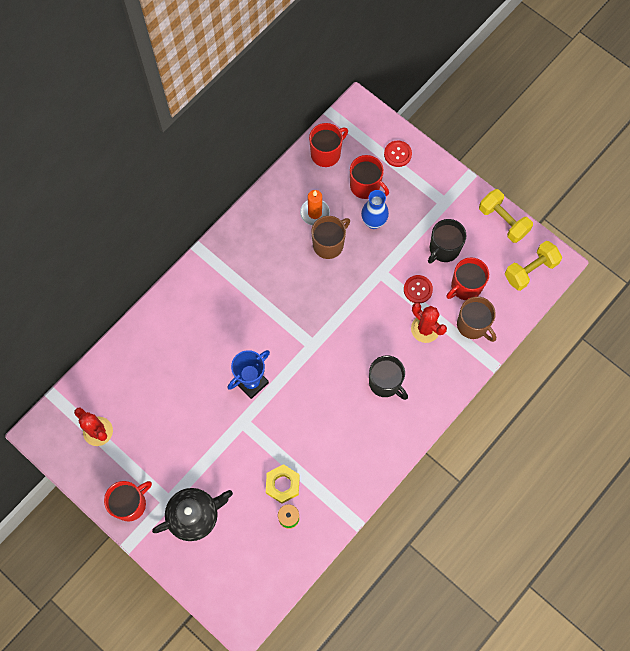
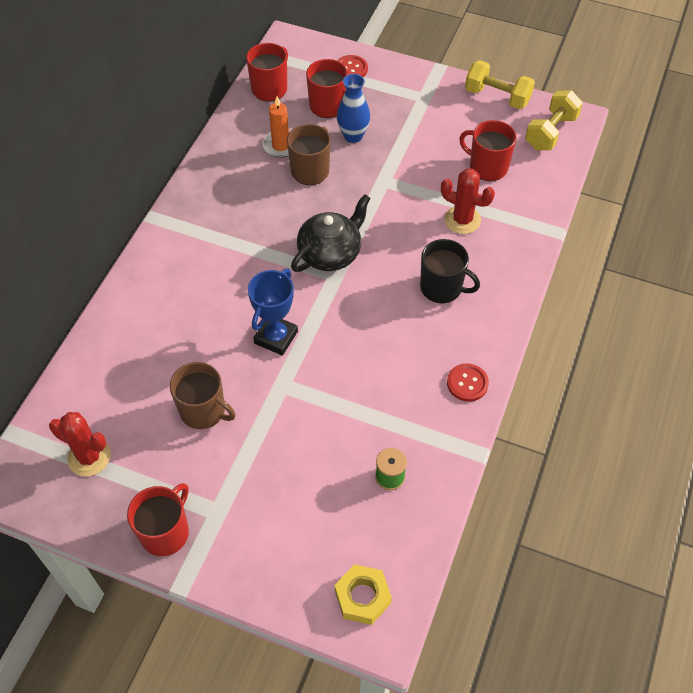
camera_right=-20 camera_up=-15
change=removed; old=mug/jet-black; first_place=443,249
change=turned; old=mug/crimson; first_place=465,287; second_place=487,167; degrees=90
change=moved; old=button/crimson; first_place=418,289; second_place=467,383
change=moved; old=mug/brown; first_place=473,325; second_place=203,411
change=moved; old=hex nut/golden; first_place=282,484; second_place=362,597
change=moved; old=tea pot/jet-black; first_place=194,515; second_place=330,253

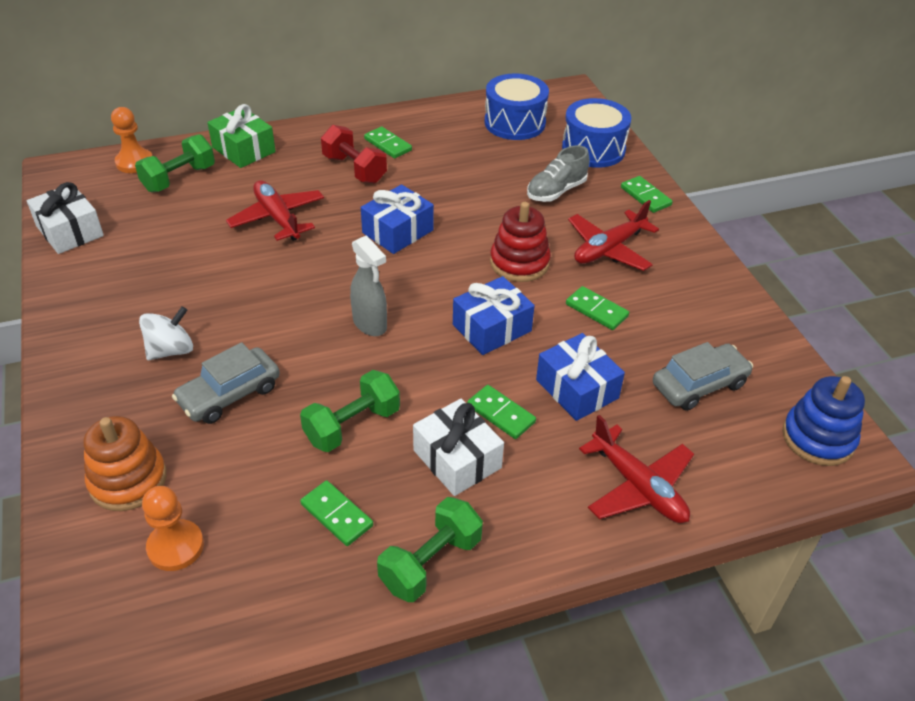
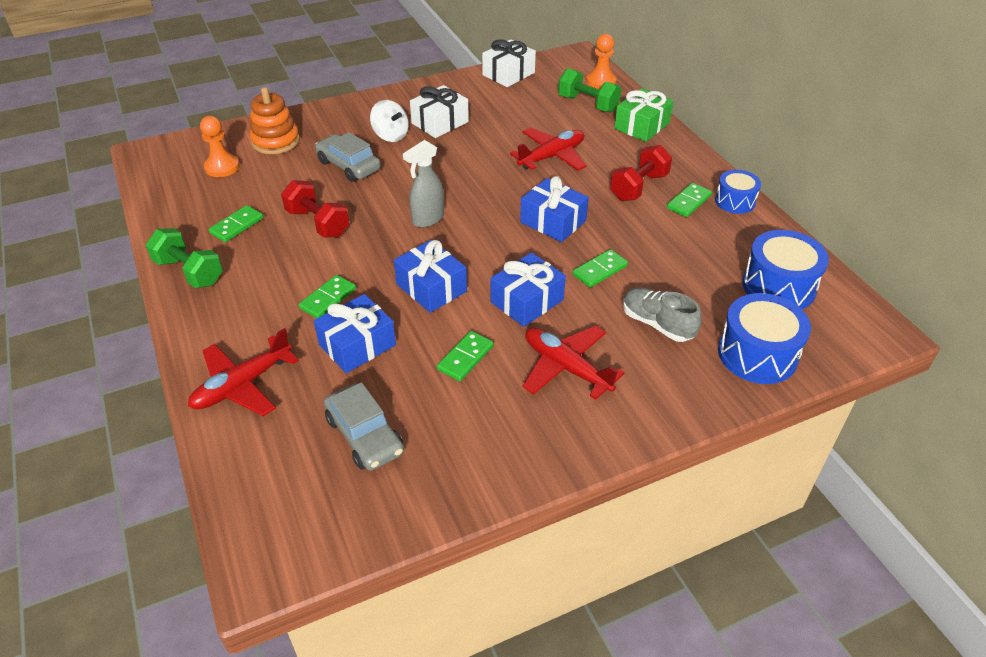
camera_right=85 camera_up=0
change=moved; old=domino piece/green; first_place=645,196; second_place=600,270
change=replaced; old=stacking rings/crimson; new=wrapped gift/blue; first_place=519,263; second_place=527,301
change=recoloured; old=free weight/green; new=free weight/crimson; first_place=352,425; second_place=318,223
change=removed; old=stacking rings/blue; first_place=818,438
change=moved; old=wrapped gift/pure white; first_place=457,459; second_place=440,122
change=added; new=drum/blue; second_place=735,201

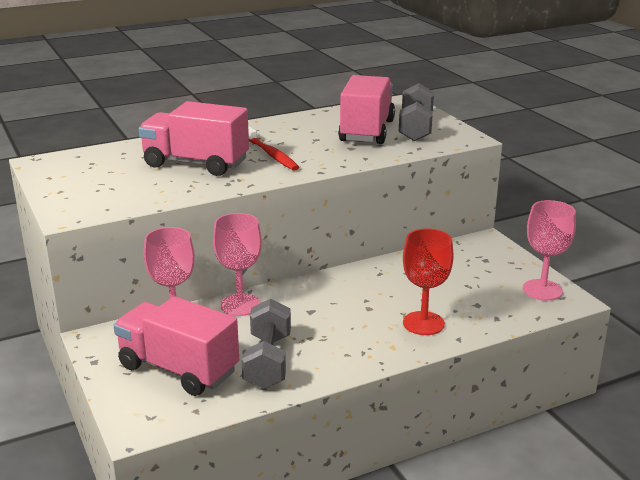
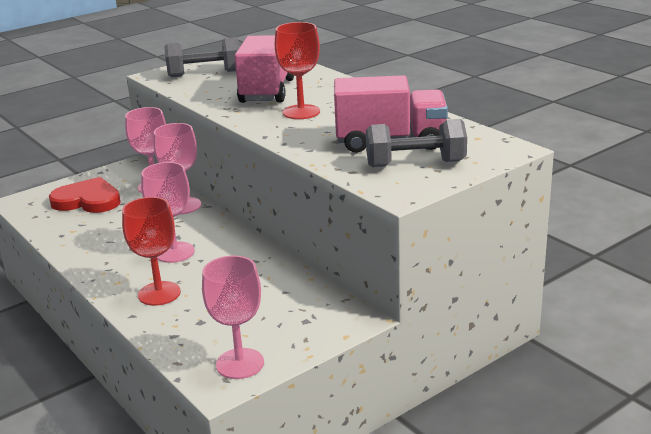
camera_right=80 camera_up=0
change=replaced; old=dental brush/crimson; new=chalice/crimson; first_place=270,154; second_place=301,112
change=replaced; old=lorry/pink; new=heart/crimson; first_place=178,369; second_place=87,200
change=moved; old=free weight/grey; first_place=268,361; second_place=205,74
change=added; new=chalice/pink; second_place=174,252

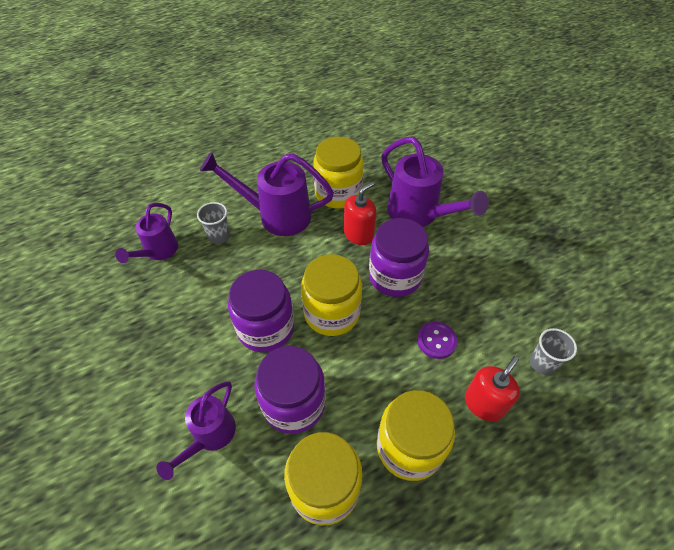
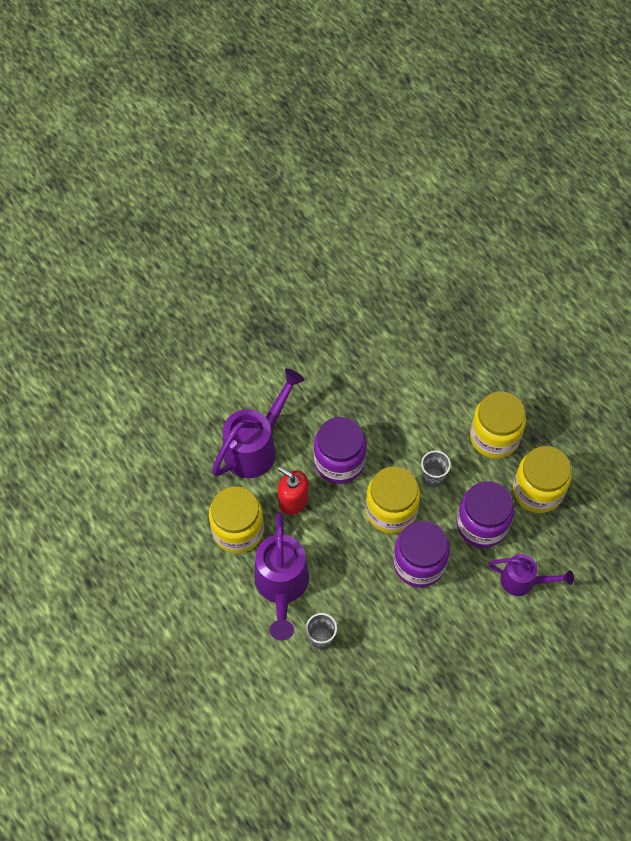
camera_right=-100 camera_up=10
change=removed; old=watering pot/royal purple; first_place=158,251
change=removed; old=button/royal purple; first_place=436,341
change=moved; old=cup/grey; first_place=542,363; second_place=433,477
change=removed; old=soap dispenser/crimson; first_place=484,404

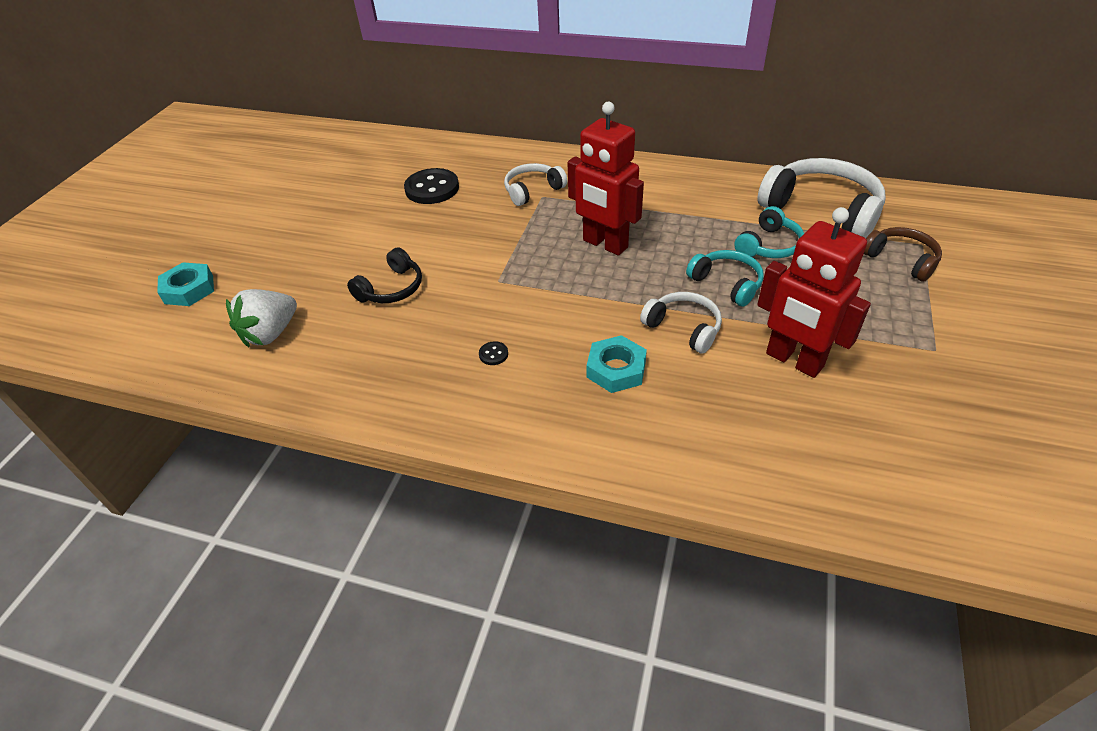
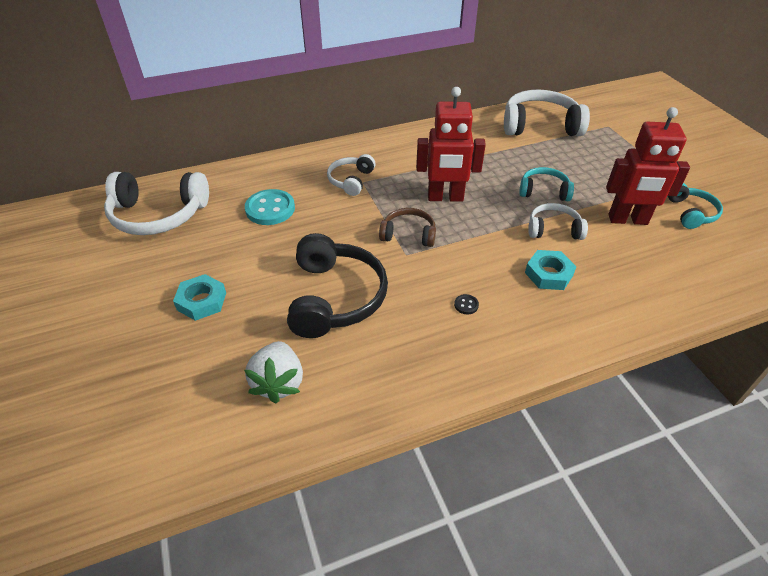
camera_right=-40 camera_up=0
change=recoloured; old=button/jet-black; new=button/teal; first_place=432,188; second_place=270,209
change=moved; old=headset/teal; first_place=768,245; second_place=690,213
change=moved; old=headset/brown; first_place=901,260; second_place=408,234
change=resized; old=headset/jet-black; first_place=391,288; second_place=335,297; factor=1.79
change=moved; old=hex nut/teal; first_place=189,289; second_place=201,301
change=added; new=headset/pure white; second_place=158,214

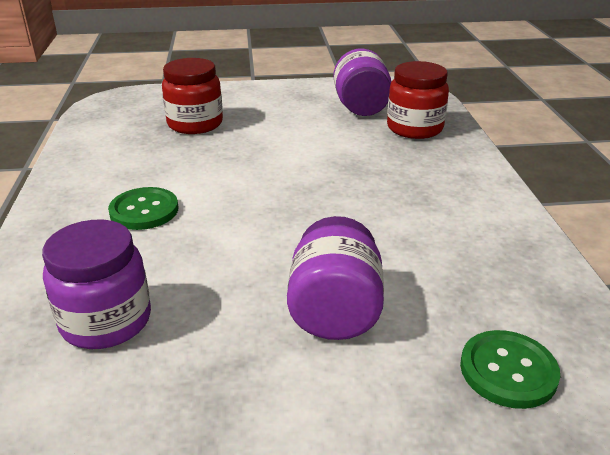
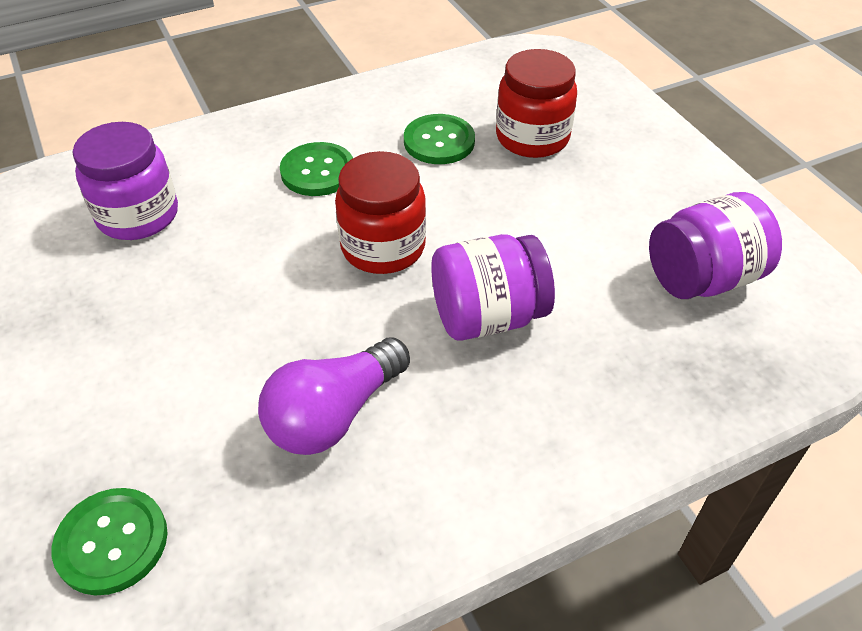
camera_right=70 camera_up=15
change=moved; old=preserve jar/crimson; first_place=414,128; second_place=383,247
change=moved; old=preserve jar/royal purple; first_place=334,311; second_place=487,316
change=added; new=button/green; second_place=439,141
change=added; new=lightbulb/royal purple; second_place=334,414

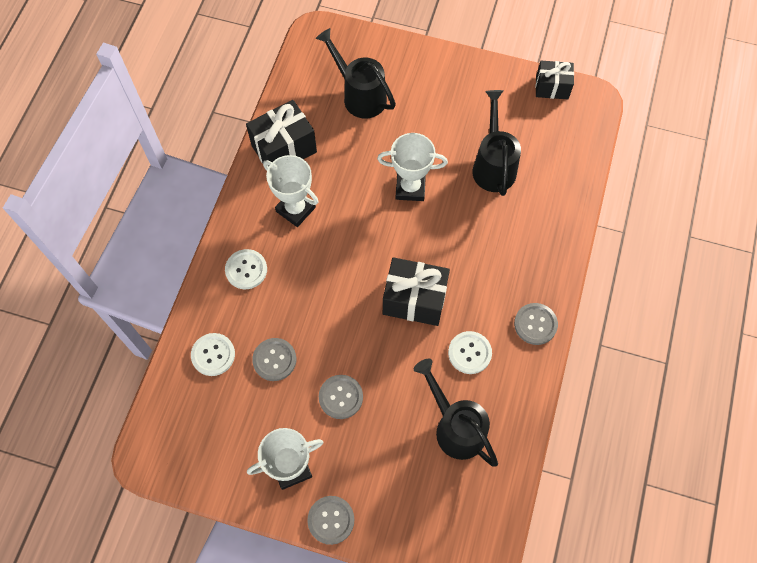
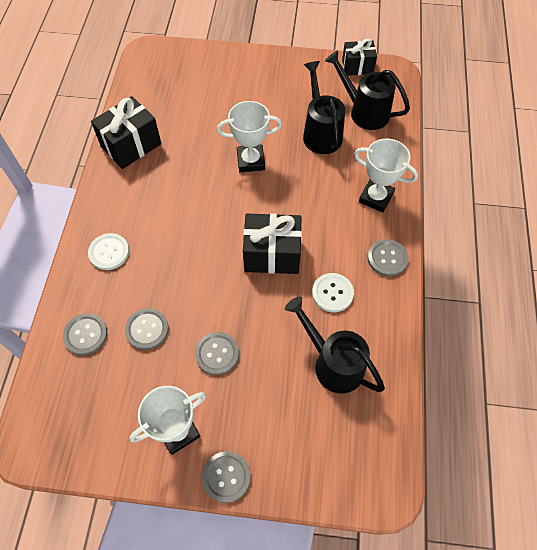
camera_right=-10 camera_up=-5
change=moved; old=watering pot/jet-black; first_place=360,95; second_place=364,112
change=moved; old=award cup/pure white; first_place=295,209; second_place=376,197
change=recoloured; old=button/pure white; new=button/grey; first_place=213,355; second_place=86,334

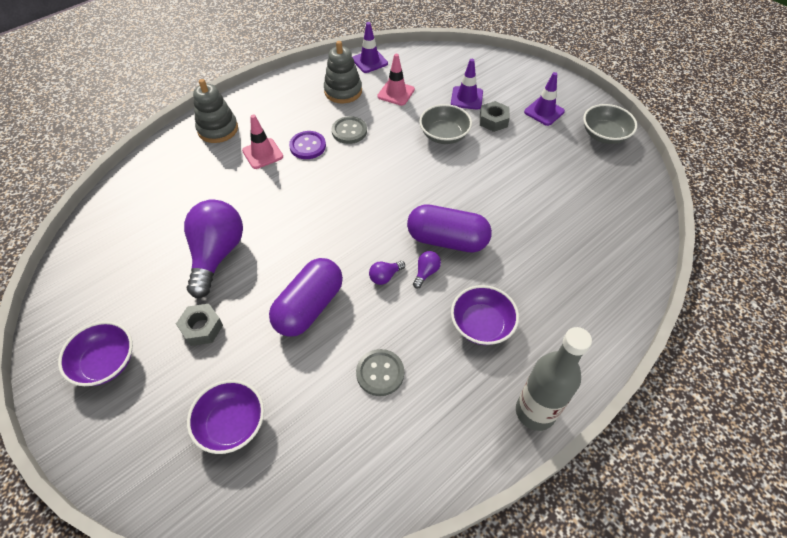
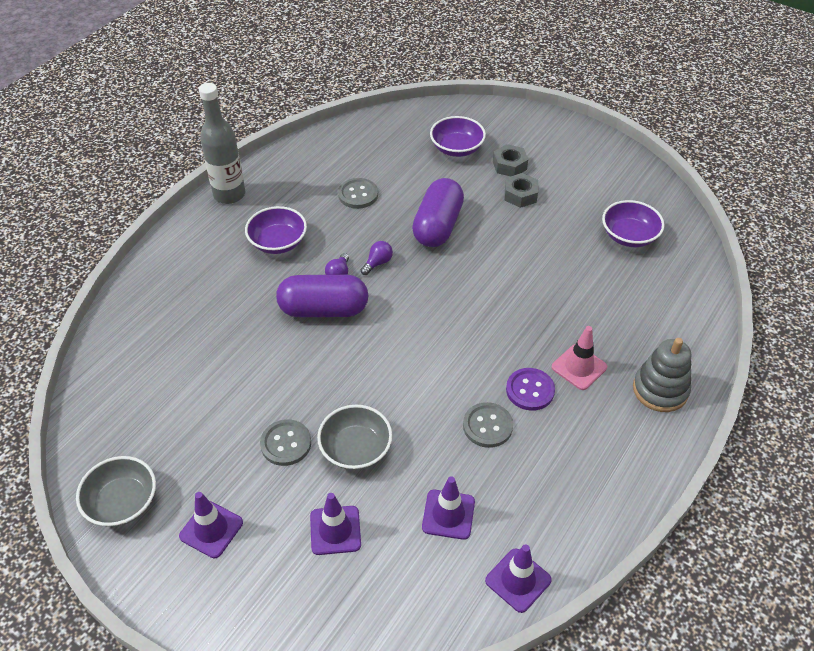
camera_right=165 camera_up=-5
change=removed; old=stacking rings/grey; first_place=343,91
change=recoloured; old=traffic cone/pink; new=traffic cone/royal purple; first_place=396,93; second_place=448,514
change=moved; old=hex nut/grey; first_place=493,120; second_place=509,165
change=removed; old=lightbulb/royal purple; first_place=217,254
change=moved; old=serving bowl/royal purple; first_place=106,363; second_place=629,236
change=added; new=button/grey; second_place=286,443

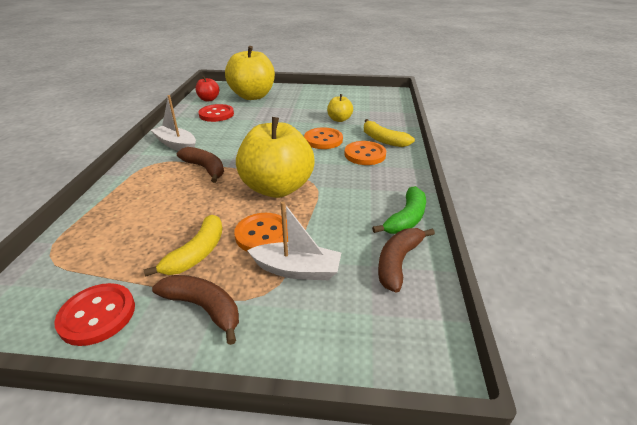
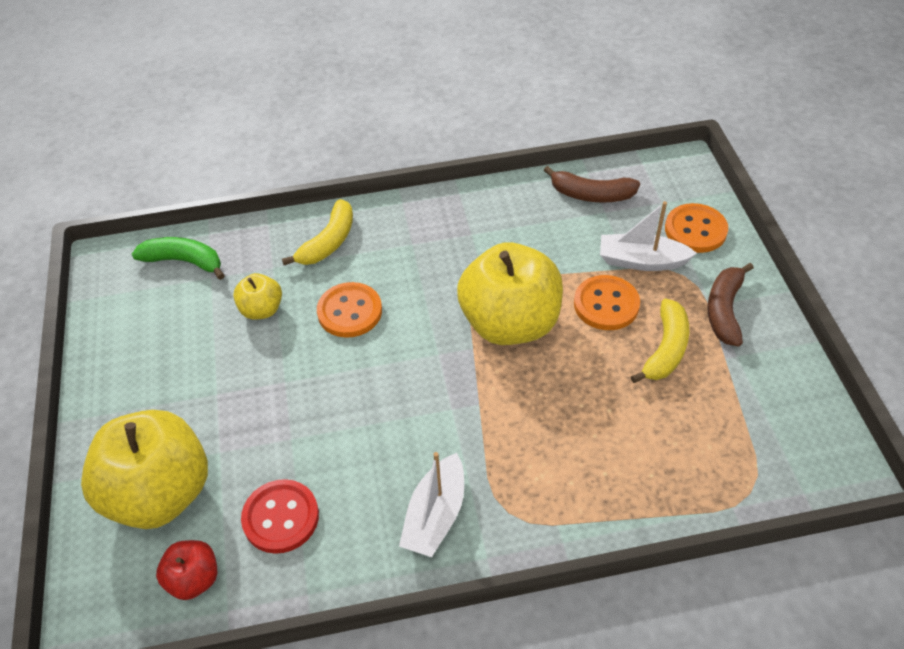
camera_right=-105 camera_up=15
change=moved; old=button/orange-coloured; first_place=365,154; second_place=695,230
change=removed; old=banana/brown; first_place=205,168
change=moved; old=banana/green; first_place=406,219; second_place=184,261
change=turned; old=boat/pure white; first_place=297,270; second_place=641,261; degrees=-75
change=turned; old=banana/golden; first_place=197,253; second_place=665,349; degrees=105
change=removed; old=button/crimson; first_place=97,315

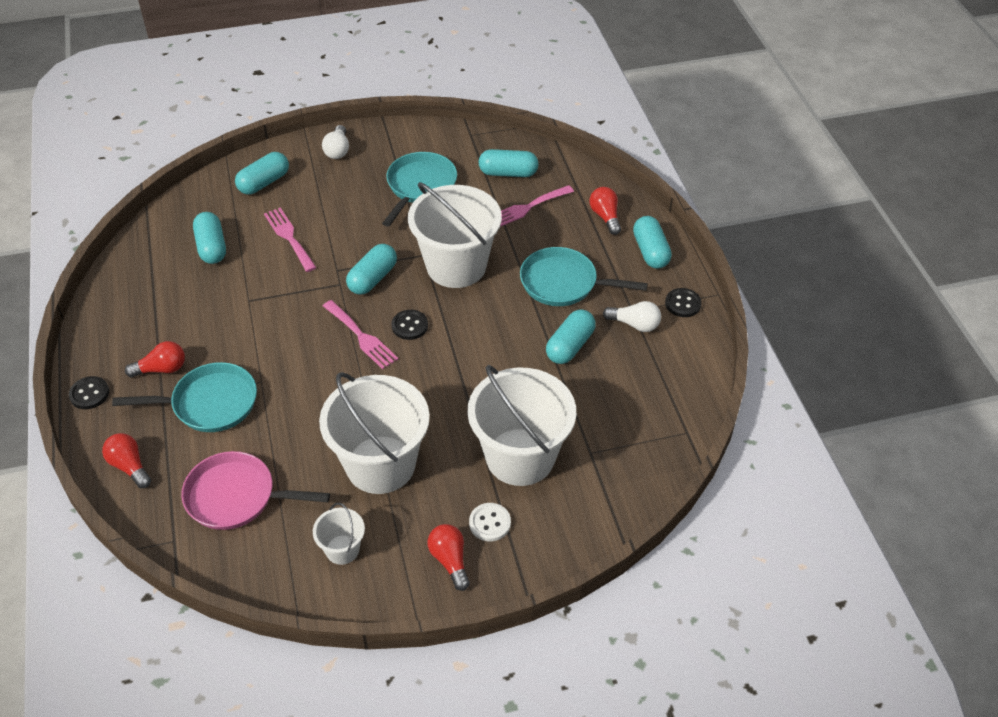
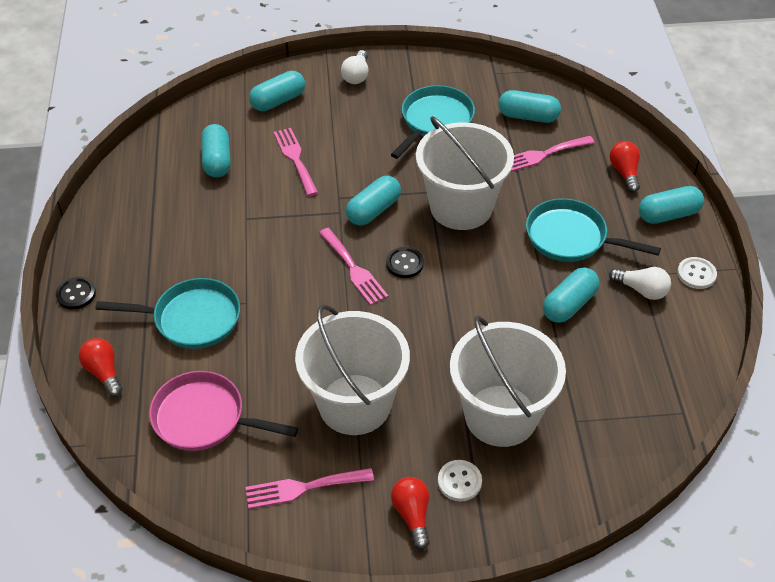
camera_right=10 camera_up=0
change=turned; old=capsule/teal; first_place=650,251; second_place=668,215; degrees=75
change=recoloured; old=button/jet-black; new=button/pure white; first_place=683,304; second_place=696,274
change=removed; old=lightbulb/crimson; first_place=161,369
change=replaced; old=bucket/pure white; new=fork/pink; first_place=342,549; second_place=303,488

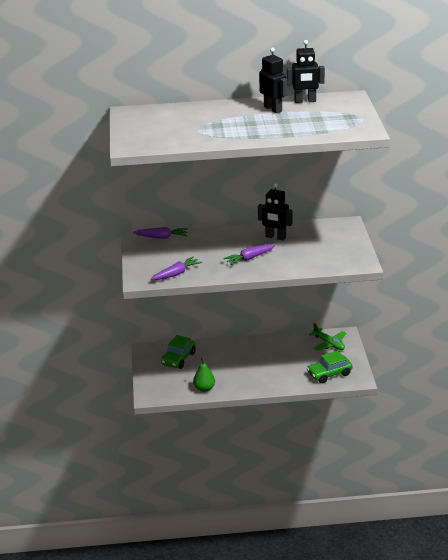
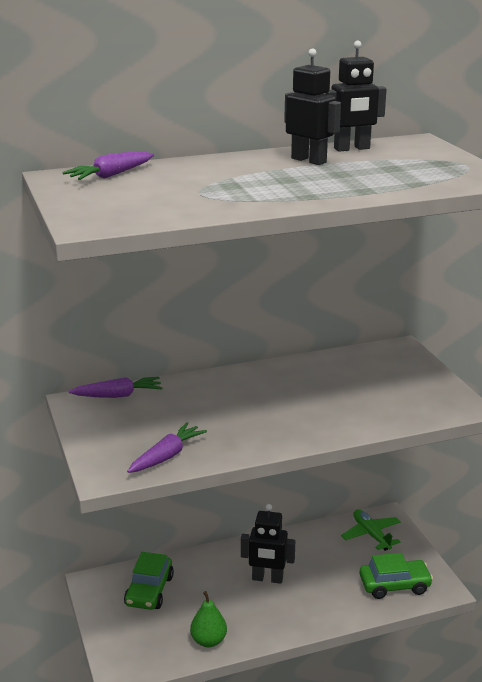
camera_right=-15 camera_up=-5
change=moved; old=robot/jet-black; first_place=275,237; second_place=267,579
change=moved; old=toy carrot/royal purple; first_place=249,258; second_place=110,175
change=turned; old=aeroplane/green; first_place=329,344; second_place=371,535; degrees=-150
change=turned; old=automobile/green; first_place=329,374; second_place=394,585; degrees=-150

